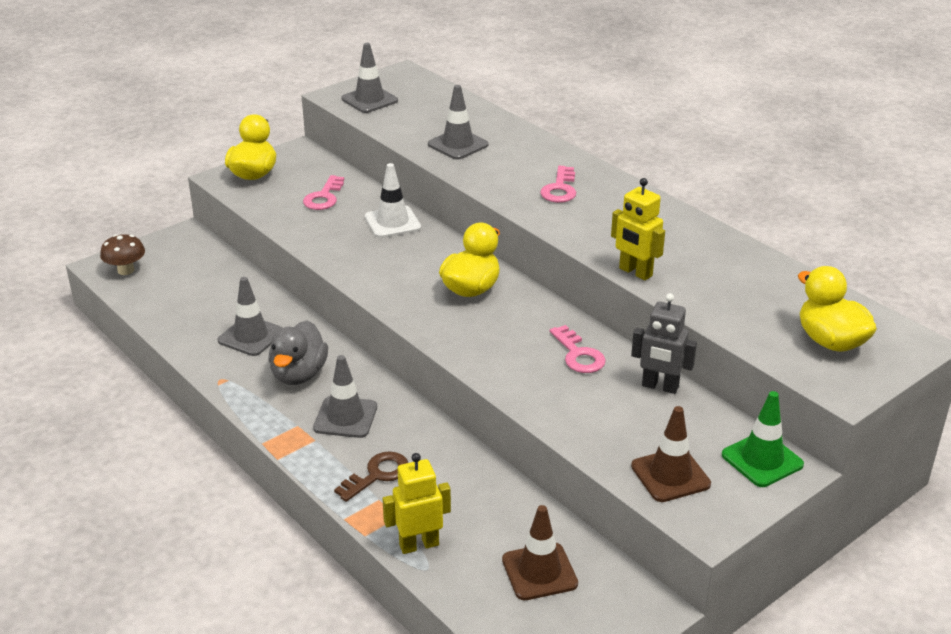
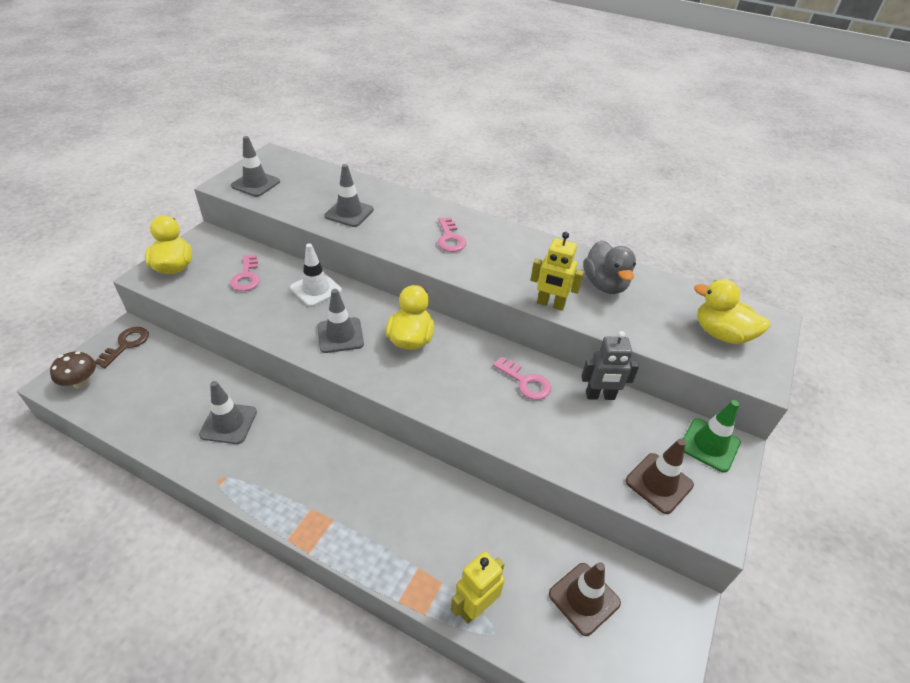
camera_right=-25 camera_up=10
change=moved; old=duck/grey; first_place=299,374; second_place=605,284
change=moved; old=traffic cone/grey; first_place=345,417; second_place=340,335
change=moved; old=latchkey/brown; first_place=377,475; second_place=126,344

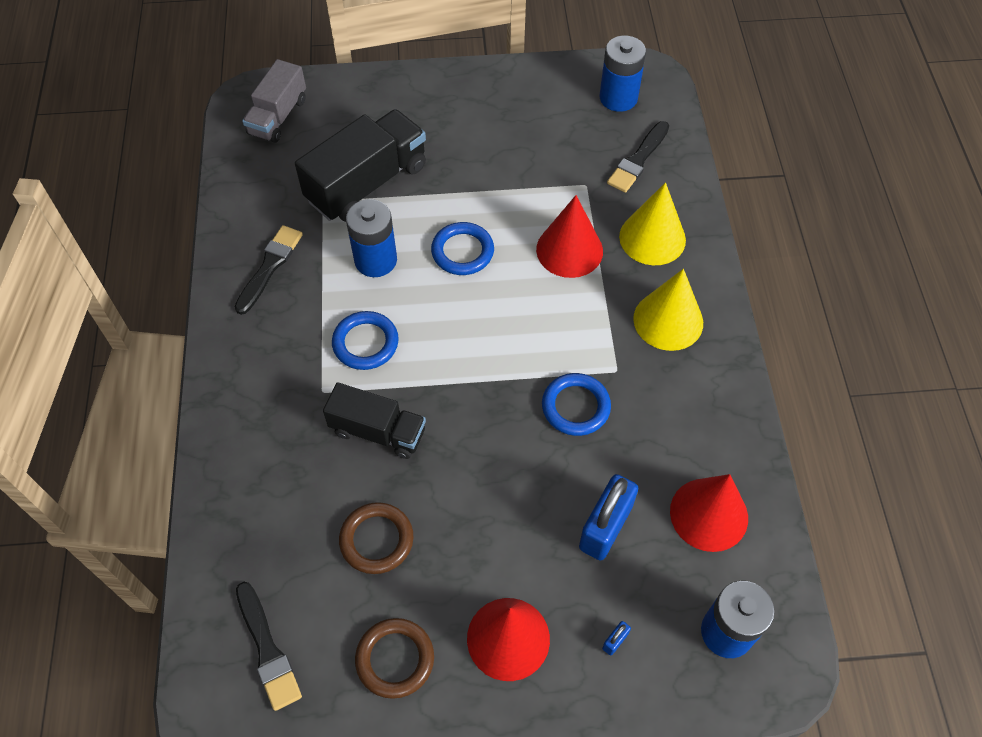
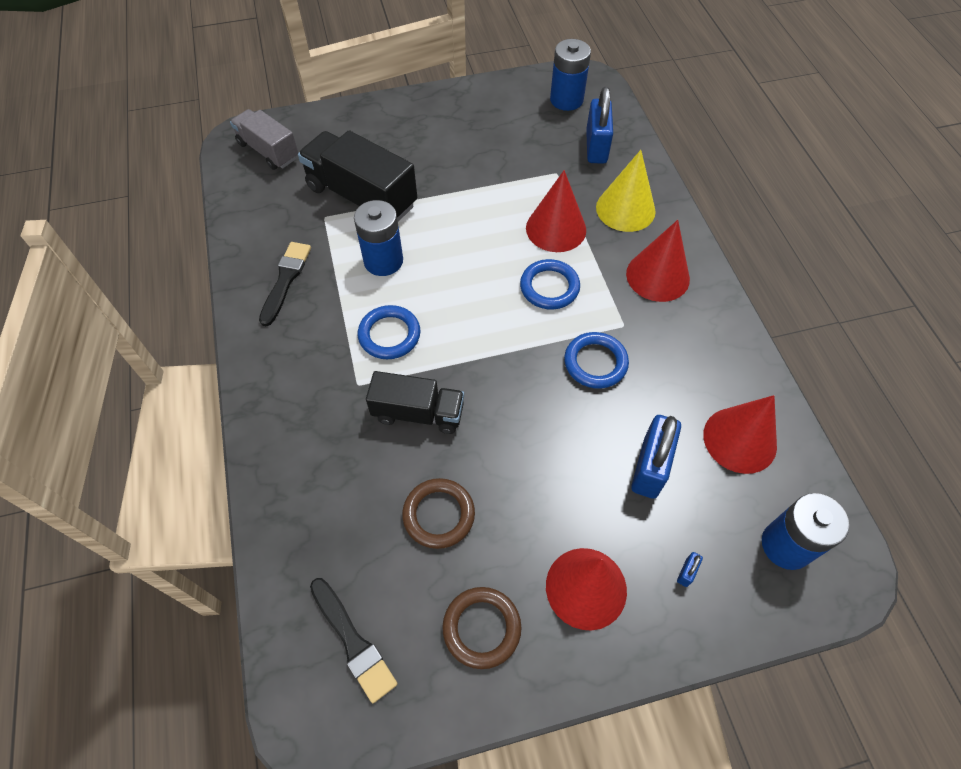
camera_right=-10 camera_up=0
change=turned; old=lorry/grey; first_place=278,117; second_place=268,151; degrees=120
change=turned; old=lorry/jet-black; first_place=367,183; second_place=361,196; degrees=-90
change=replaced; old=paint brush/jet-black; new=padlock/blue; first_place=638,160; second_place=596,147
change=moved; old=ring/blue; first_place=462,251; second_place=549,287
change=recoloured; old=solid cone/golden; new=solid cone/crimson; first_place=668,320; second_place=657,276

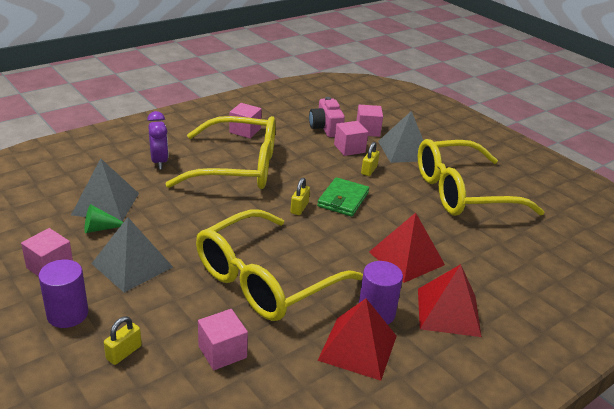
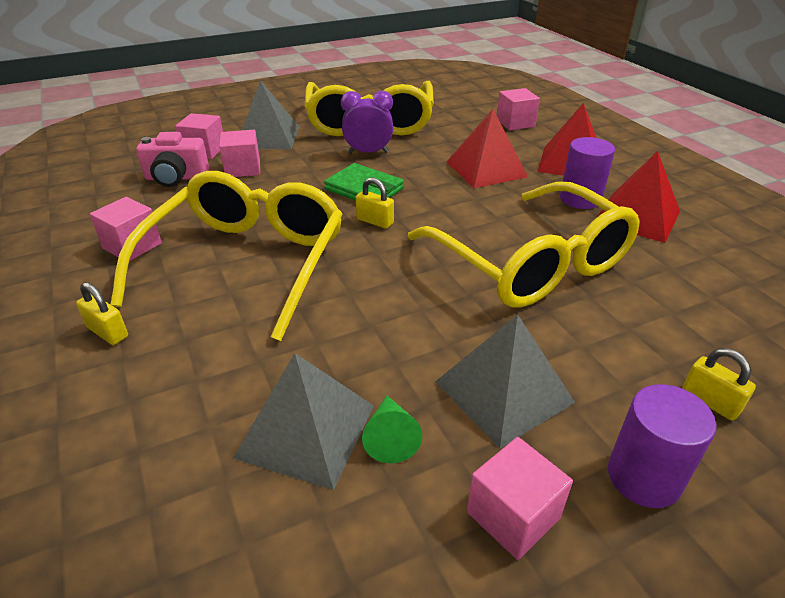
camera_right=-75 camera_up=5
change=moved; old=bedside clock/royal purple; first_place=159,162; second_place=368,152
change=moved; old=padlock/golden; first_place=369,170; second_place=108,332
change=moved; old=cube/pink; first_place=222,352; second_place=515,123

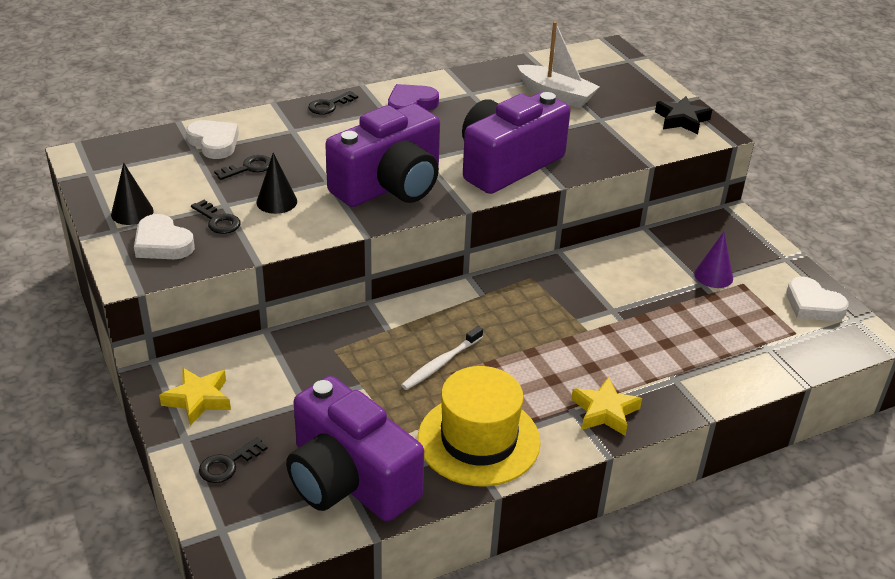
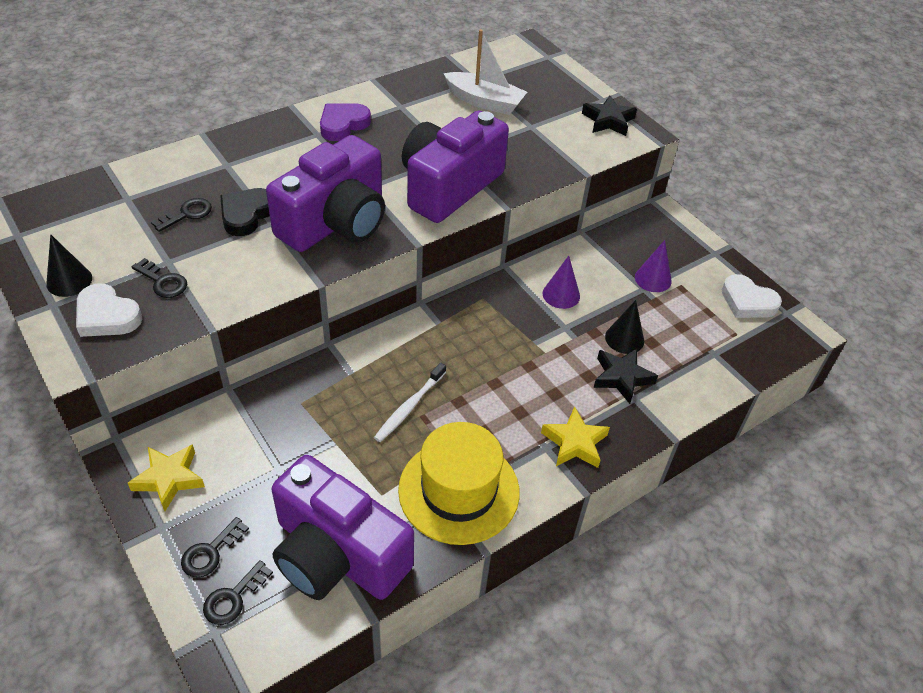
camera_right=-10 camera_up=10
change=moved; old=latchkey/jet-black; first_place=329,105; second_place=233,597
change=removed; old=heart/pure white; first_place=214,143
change=moved; old=solid cone/jet-black; first_place=276,201; second_place=624,338
change=added; new=heart/jet-black; second_place=246,214
change=added; new=solid cone/royal purple; second_place=561,294
change=added; new=five-pointed star/jet-black; second_place=622,377

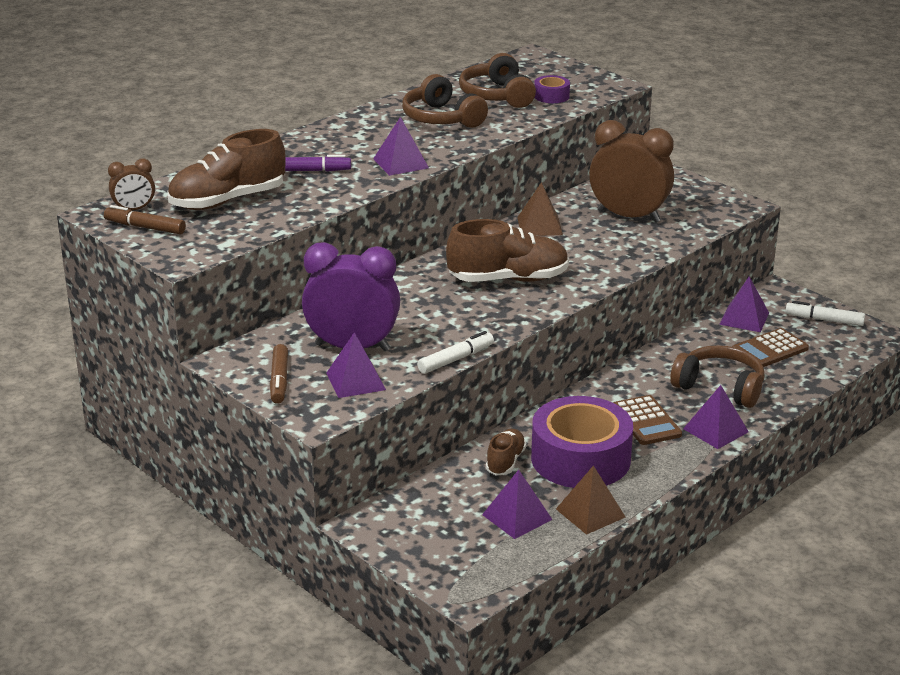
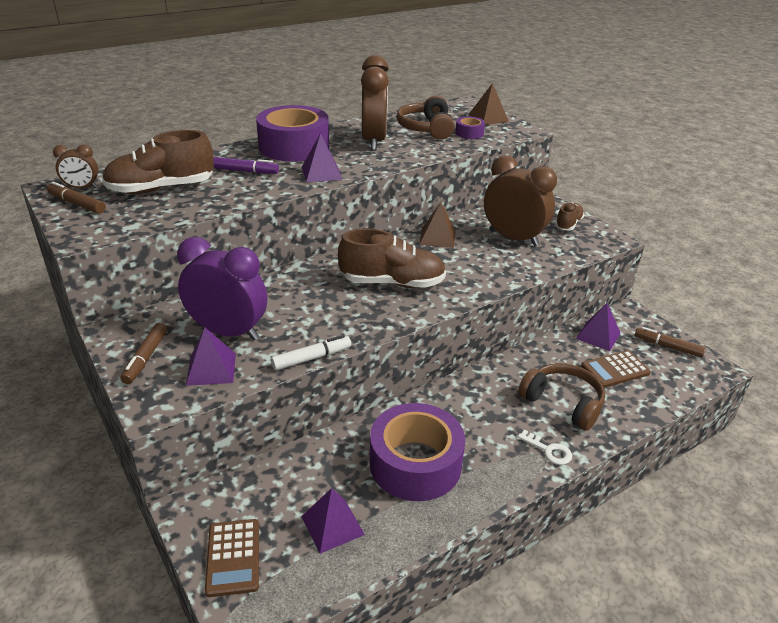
camera_right=10 camera_up=5
change=replaced; old=headset/brown; new=bedside clock/brown; first_place=441,118; second_place=374,141
change=recoloured; old=felt pen/pure white; new=felt pen/brown; first_place=824,320; second_place=668,346
change=replaced; old=solid pyramid/royal purple; new=latchkey/pure white; first_place=716,430; second_place=549,450
change=moved; old=pocket calculator/brown; first_place=646,421; second_place=233,557
change=moved; old=shoe/brown; first_place=505,462; second_place=568,224
change=moved; old=solid pyramid/brown; first_place=590,513; second_place=488,118
change=added; new=tape/royal purple; second_place=294,147

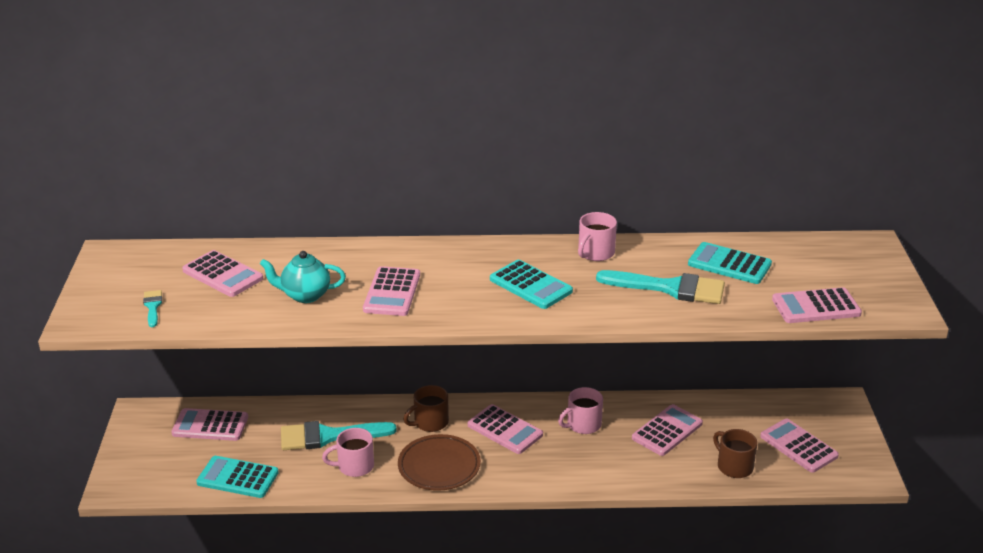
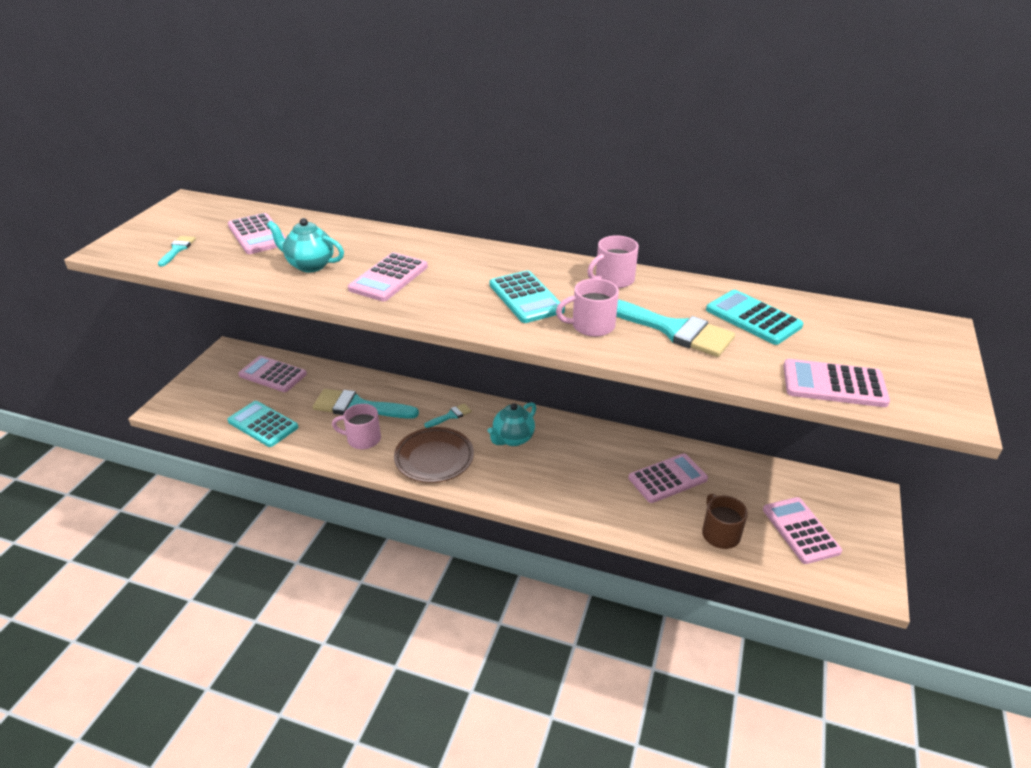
camera_right=20 camera_up=5
change=replaced; old=mug/brown; new=paint brush/teal; first_place=430,422; second_place=450,416
change=moved; old=mug/pink; first_place=583,425; second_place=591,326
change=replaced; old=pocket calculator/pink; new=tea pot/teal; first_place=505,430; second_place=512,439

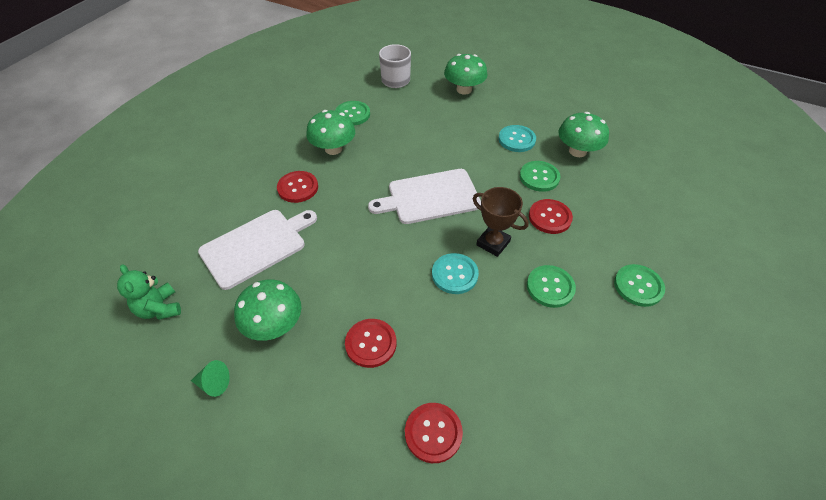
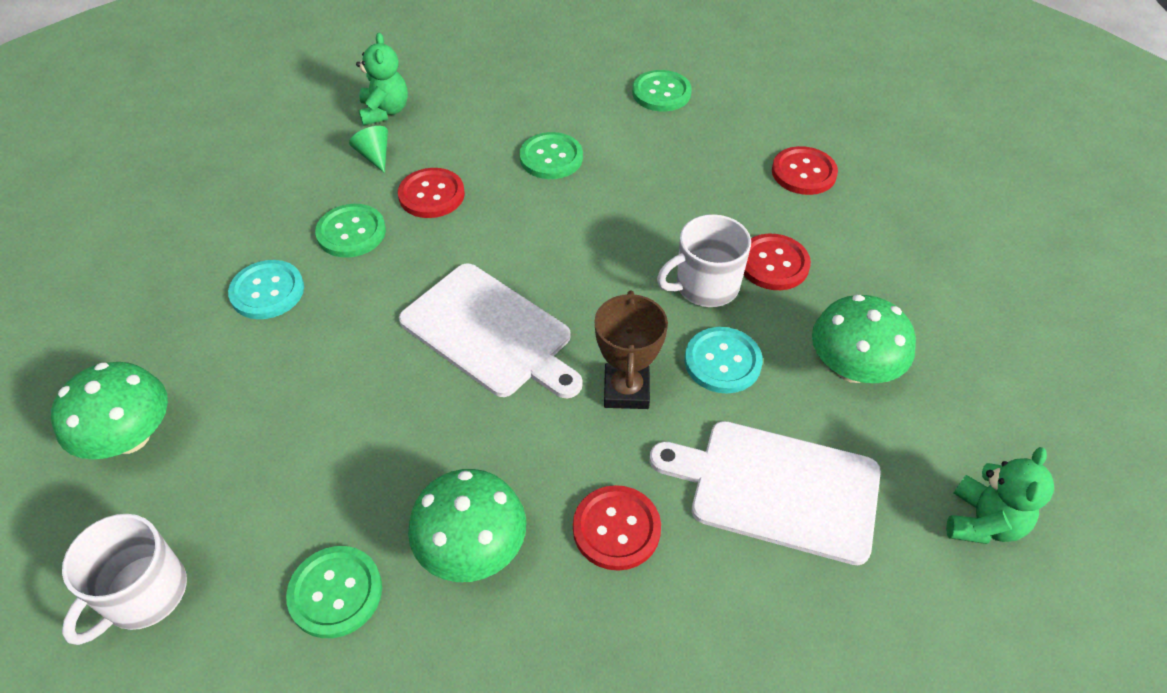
camera_right=-125 camera_up=0
change=removed; old=toadstool/green; first_place=577,151
change=moved; old=award cup/brown; first_place=493,243; second_place=626,390
change=moved; old=button/teal; first_place=454,274; second_place=722,362
change=moved; old=button/green; first_place=638,286; second_place=661,93
change=moved; old=solid cone/green; first_place=214,383; second_place=374,156
change=added; new=stuffed bear/green; second_place=385,111
change=added; new=mug/pure white; second_place=705,286

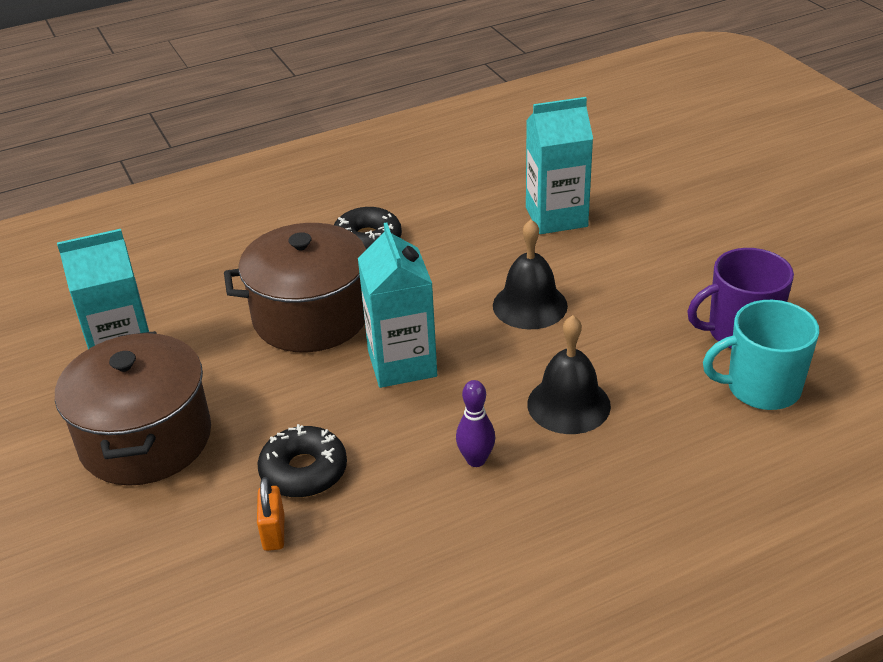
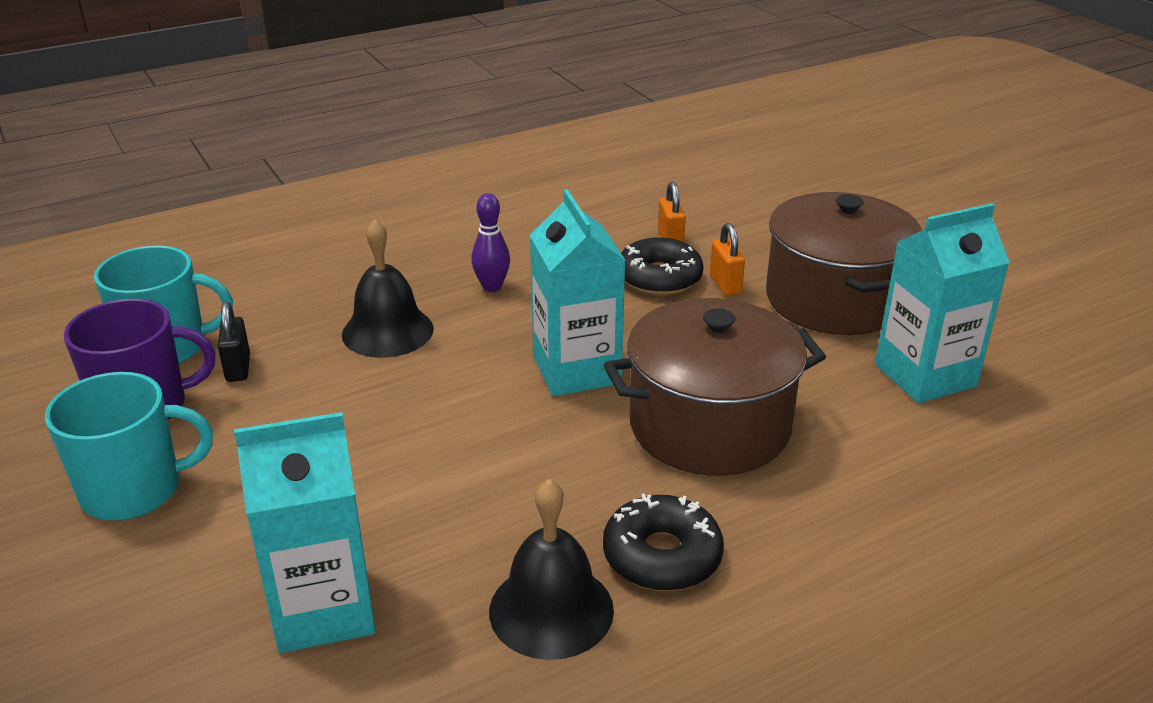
camera_right=175 camera_up=-5
change=moved; old=hand bell/jet-black; first_place=530,305; second_place=551,610
change=added; new=padlock/orange-coloured; second_place=725,284
change=added; new=padlock/jet-black; second_place=238,368
change=added; new=mug/teal; second_place=134,490

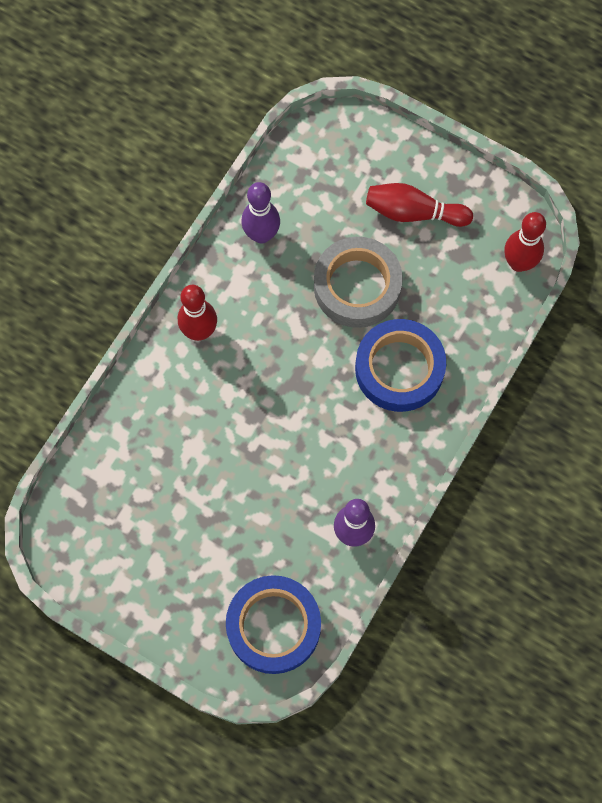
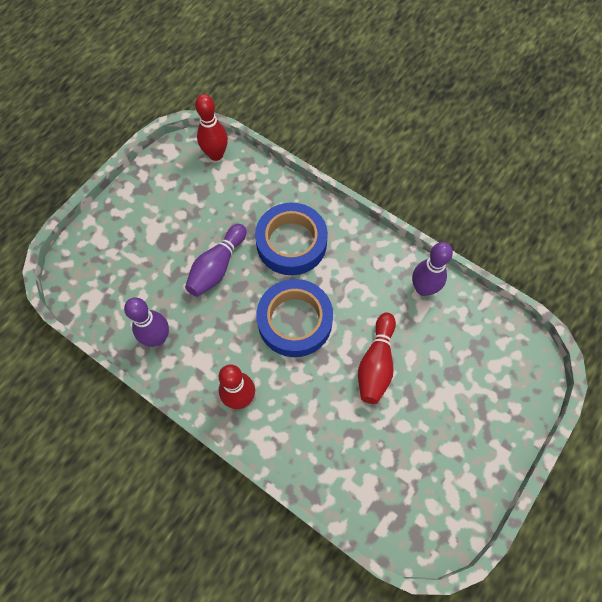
camera_right=-85 camera_up=-5
change=moved; old=skittle/crimson; first_place=413,212; second_place=376,364
change=replaced; old=tape/grey; new=skittle/royal purple; first_place=357,286; second_place=217,267
change=moved; old=tape/blue; first_place=273,626; second_place=295,321

